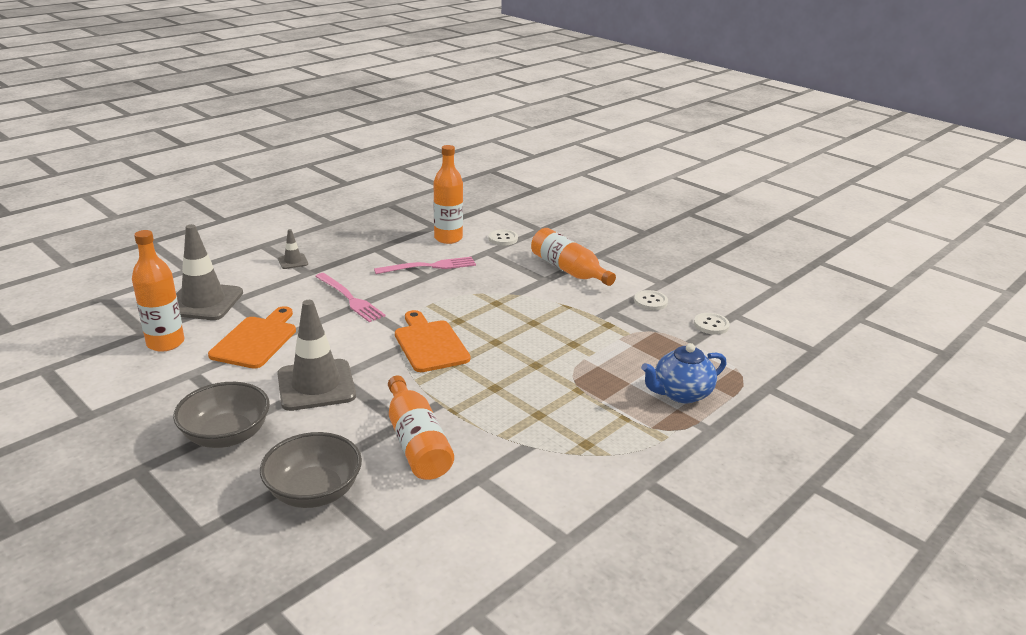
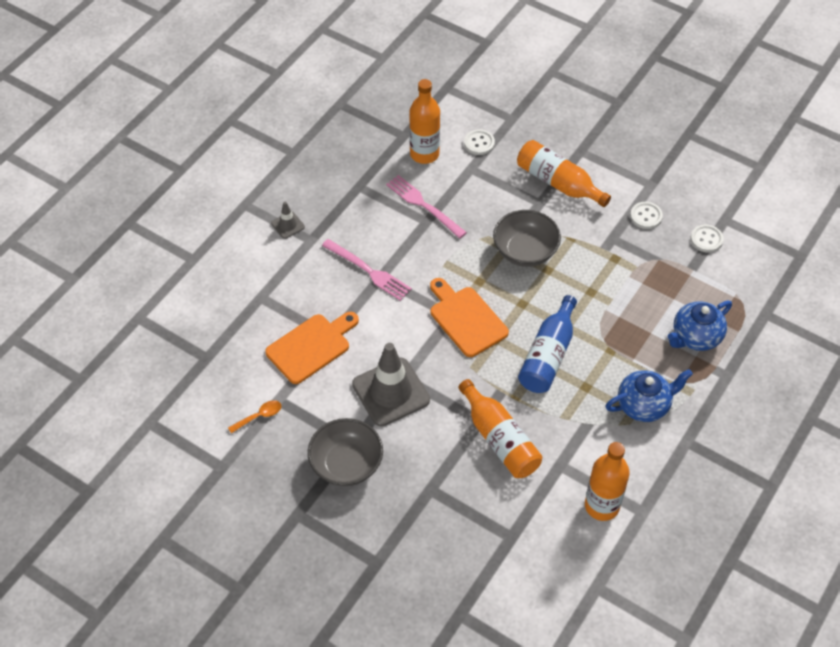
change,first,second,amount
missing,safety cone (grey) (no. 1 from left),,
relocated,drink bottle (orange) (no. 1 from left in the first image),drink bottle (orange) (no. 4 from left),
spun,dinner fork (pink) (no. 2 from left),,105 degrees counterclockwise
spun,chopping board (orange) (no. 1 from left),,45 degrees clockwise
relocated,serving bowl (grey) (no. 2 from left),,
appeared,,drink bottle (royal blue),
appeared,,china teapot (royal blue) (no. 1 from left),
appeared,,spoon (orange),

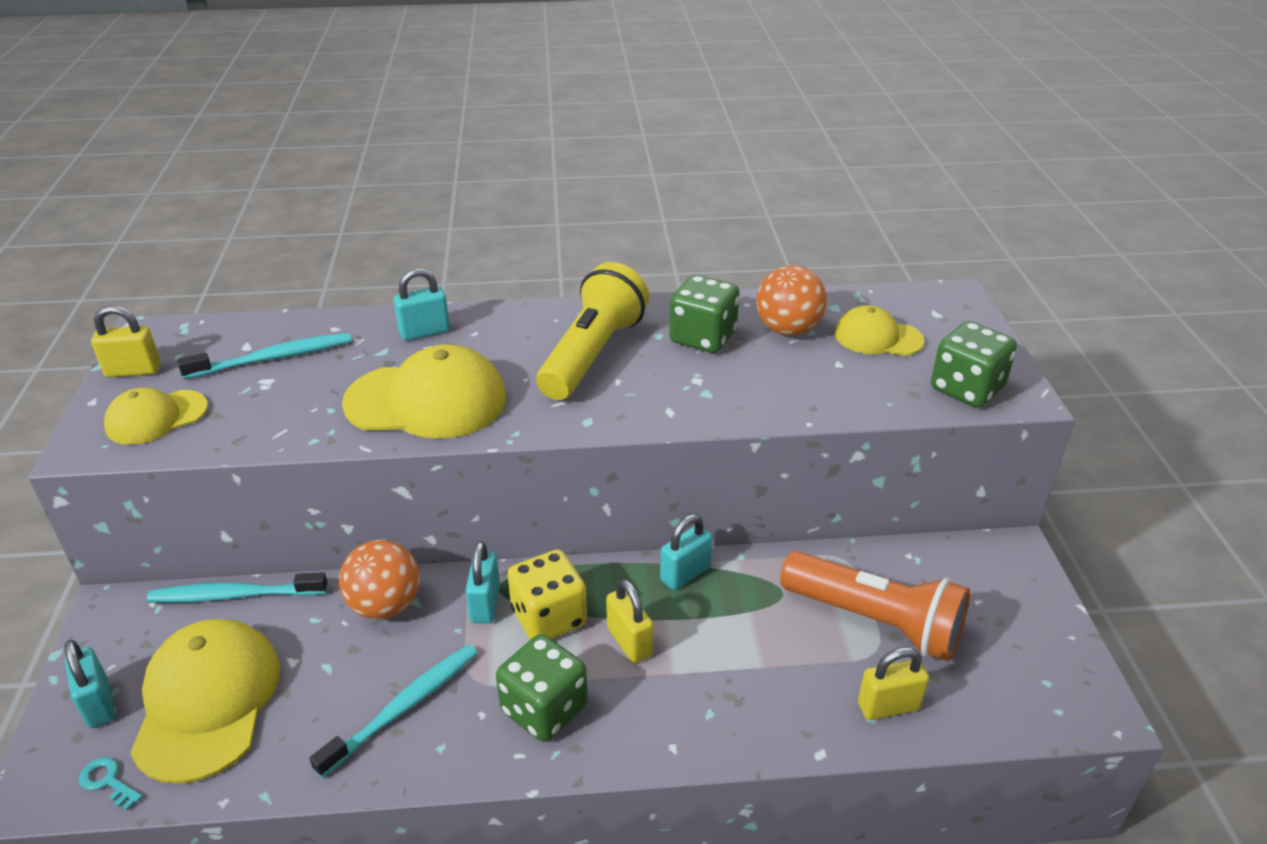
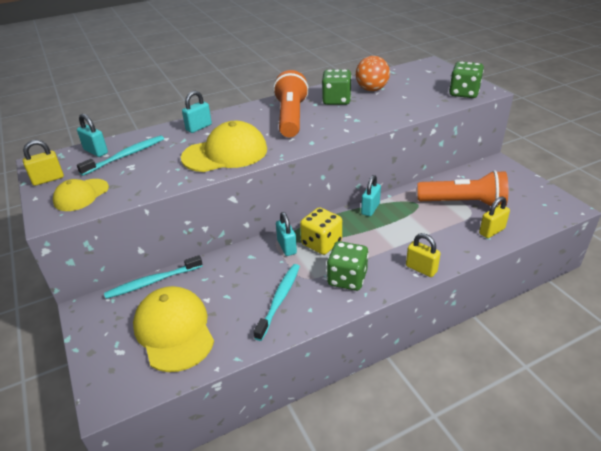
change,first,second,amount
colour,pocket torch (yellow),pocket torch (orange) (no. 1 from left),
missing,cap (yellow) (no. 4 from left),,
missing,ball (orange) (no. 1 from left),,
relocated,lock (yellow) (no. 2 from left),,
relocated,lock (turquoise) (no. 1 from left),,
missing,door key (turquoise),,

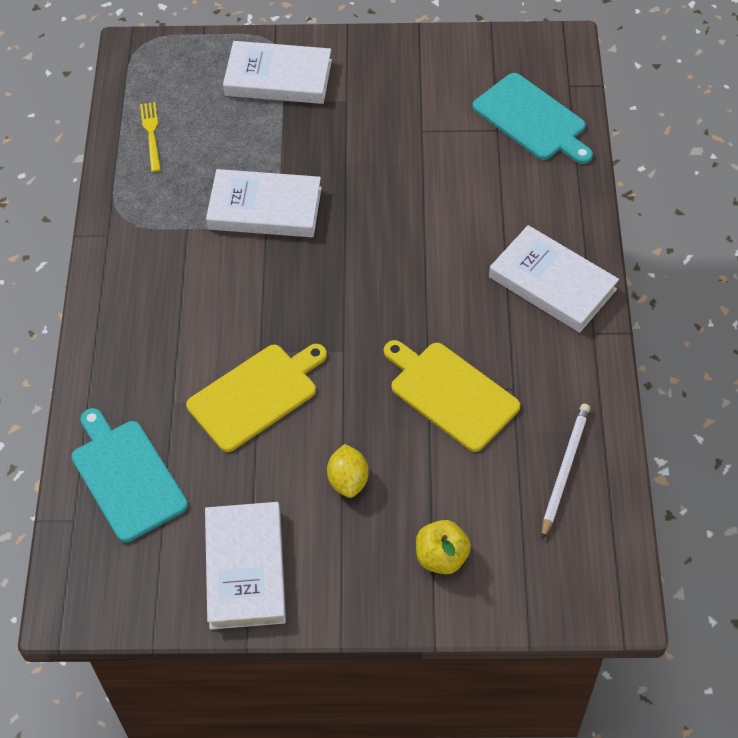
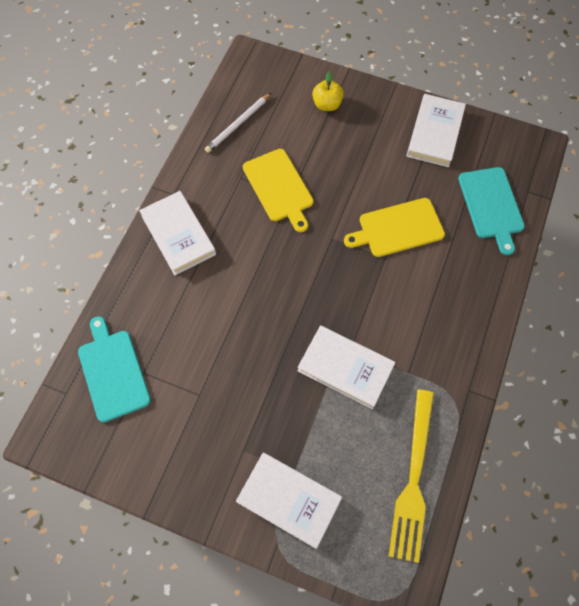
change,first,second,amount
size,dinner fork (yellow),,x2.12
missing,citrus fruit (yellow),,

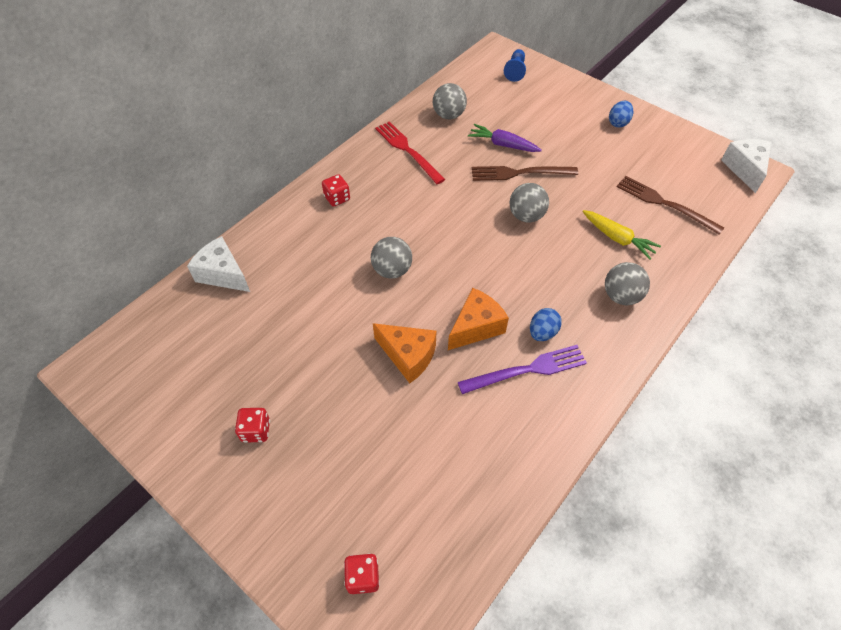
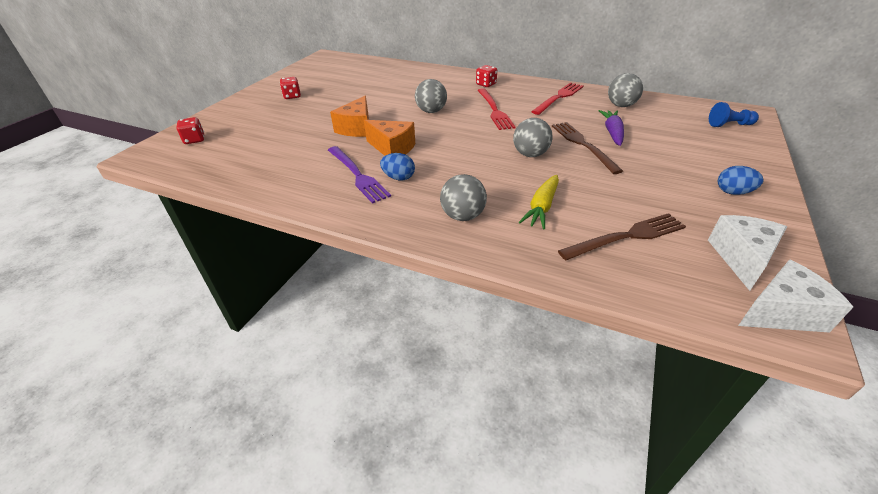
change,first,second,amount
spun,dinner fork (dark brown) (no. 2 from left),,45 degrees clockwise
relocated,piece of cheese (pure white) (no. 1 from left),,
appeared,,dinner fork (crimson) (no. 1 from left),

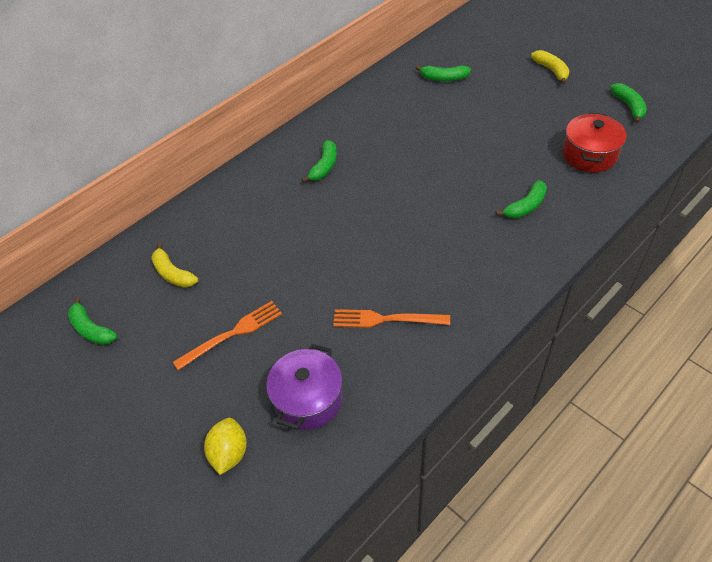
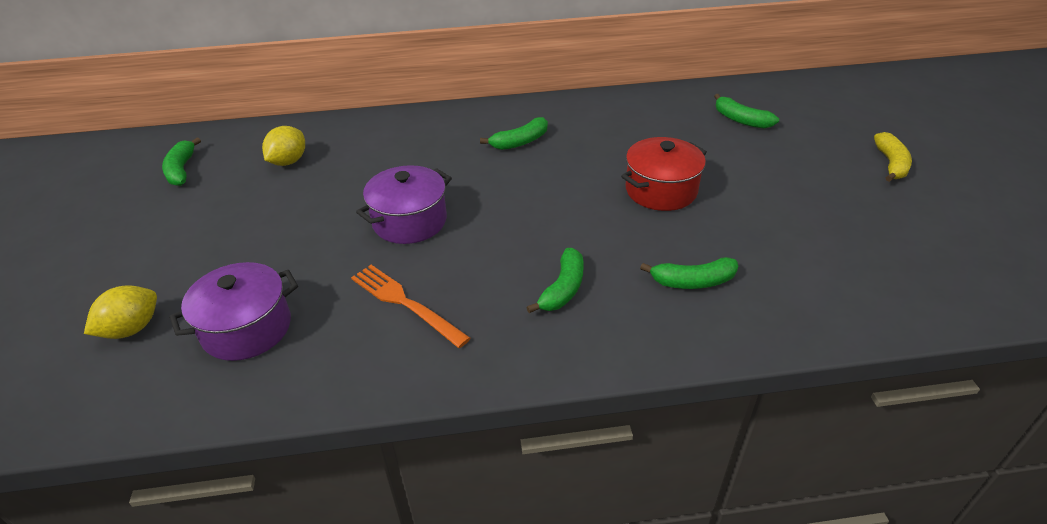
change,first,second,amount
relocated,toy banana (emerald) (no. 5 from left in the first image),toy banana (emerald) (no. 3 from left),
relocated,stockpot (crimson),,
exchanged,toy banana (yellow) (no. 1 from left),citrus fruit (yellow) (no. 2 from left),
missing,dinner fork (orange) (no. 1 from left),,
appeared,,stockpot (violet) (no. 2 from left),

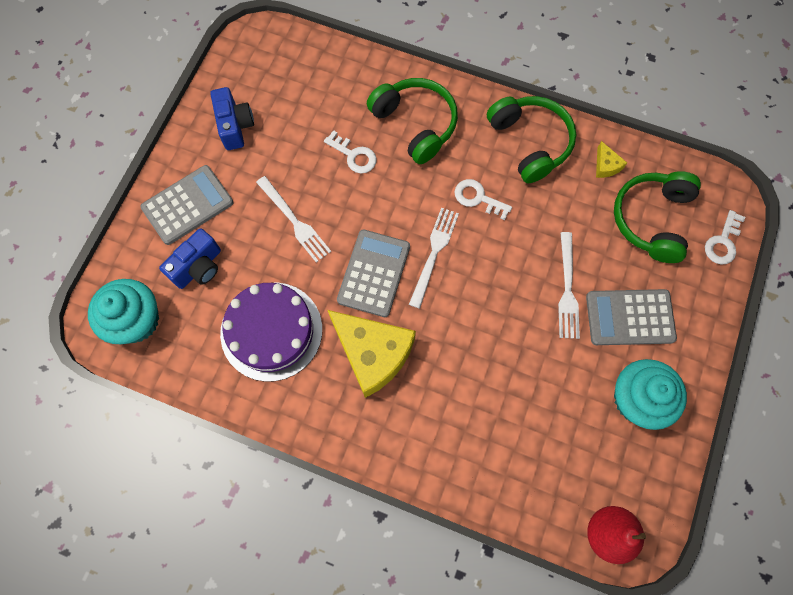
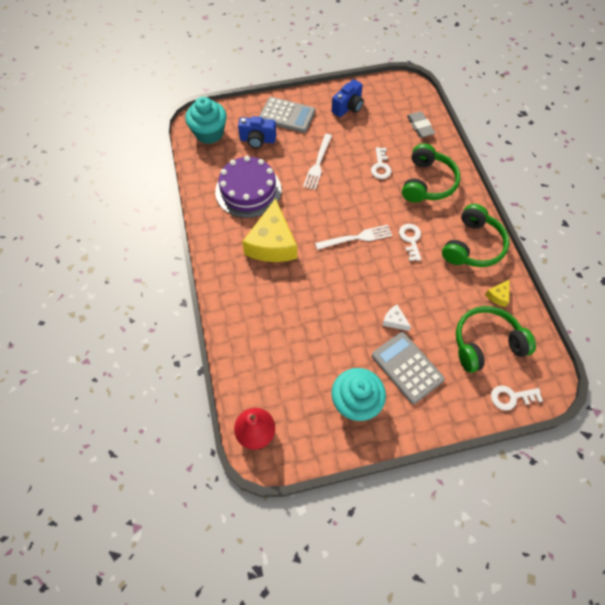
change,first,second,amount
missing,adding machine (grey) (no. 2 from left),,
exchanged,dinner fork (pure white) (no. 3 from left),piece of cheese (pure white),
appeared,,gum eraser (grey),

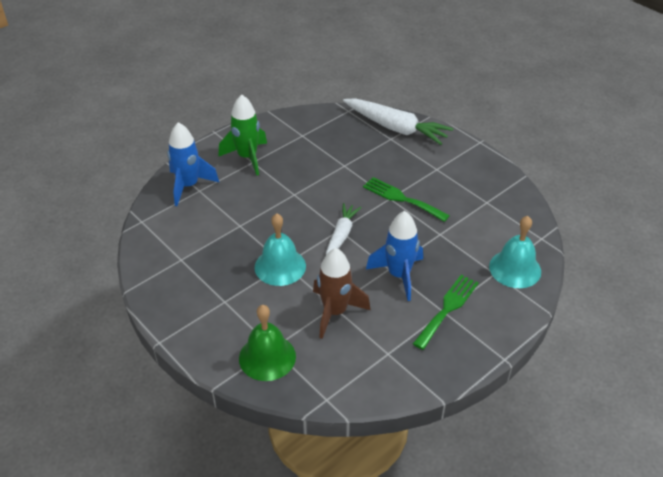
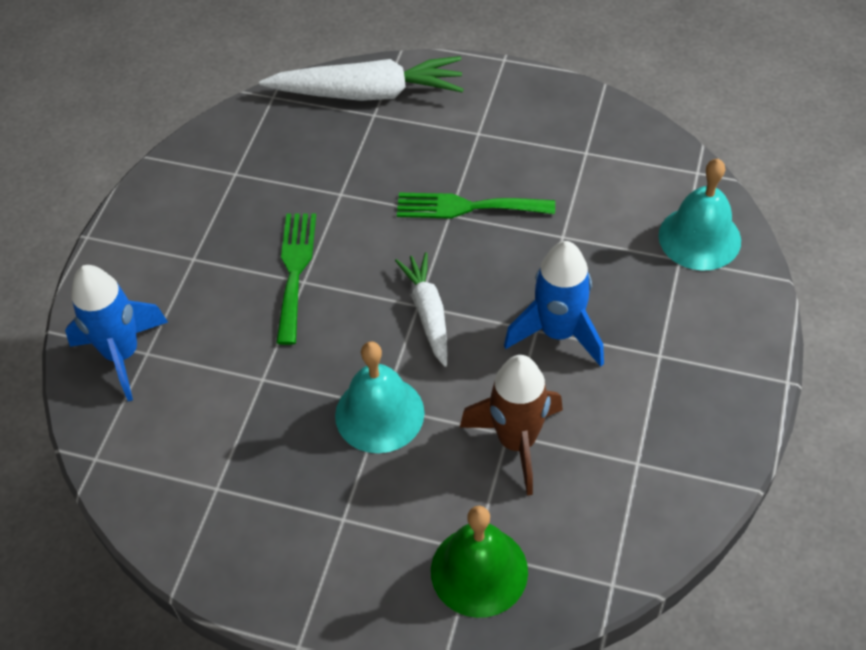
change,first,second,amount
missing,spaceship (emerald),,
relocated,dinner fork (emerald) (no. 2 from left in the first image),dinner fork (emerald) (no. 1 from left),

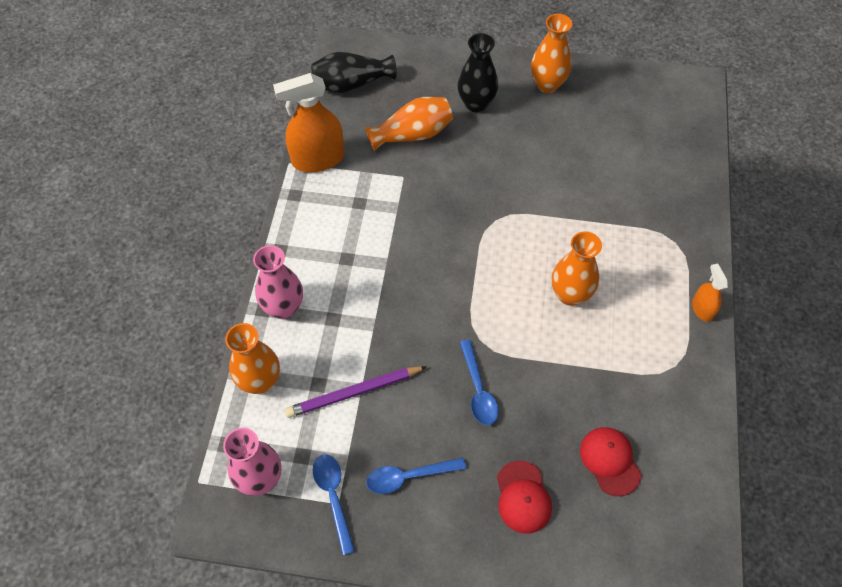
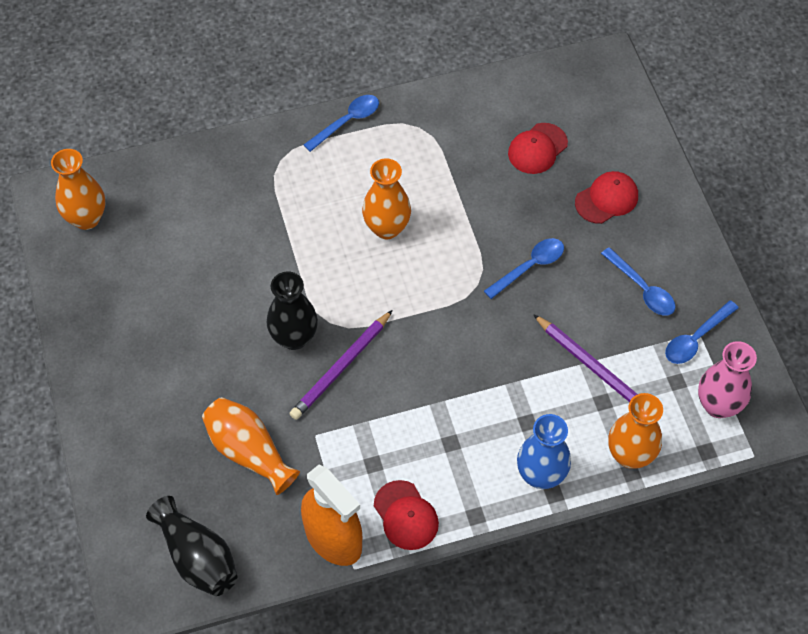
change,first,second,amount
relocated,vase (orange) (no. 3 from left in the first image),vase (orange) (no. 1 from left),
relocated,vase (ebony) (no. 2 from left),,
colour,vase (pink) (no. 2 from left),vase (royal blue),
exchanged,sprayer (orange) (no. 2 from left),spoon (royal blue) (no. 1 from left),
appeared,,lead pencil (violet) (no. 1 from left),
appeared,,cap (crimson) (no. 1 from left),

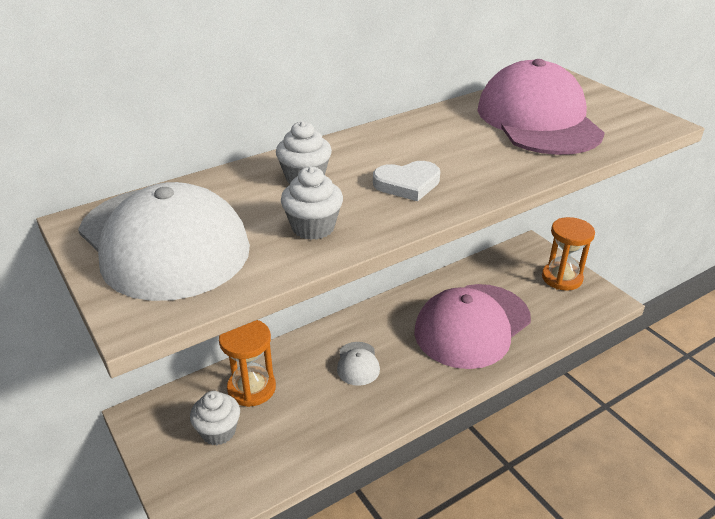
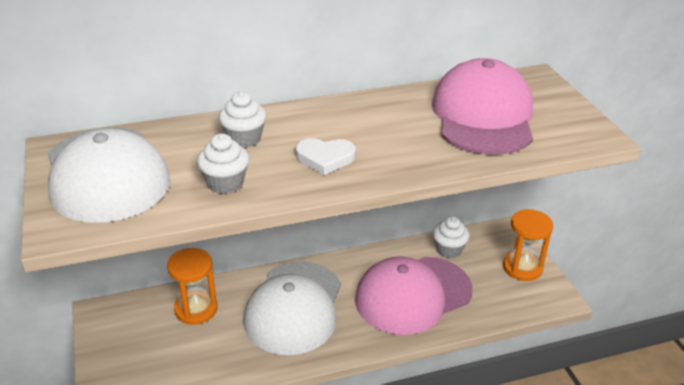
change,first,second,amount
size,cap (pure white) (no. 2 from left),,x2.37
relocated,fairy cake (pure white) (no. 1 from left in the first image),fairy cake (pure white) (no. 3 from left),

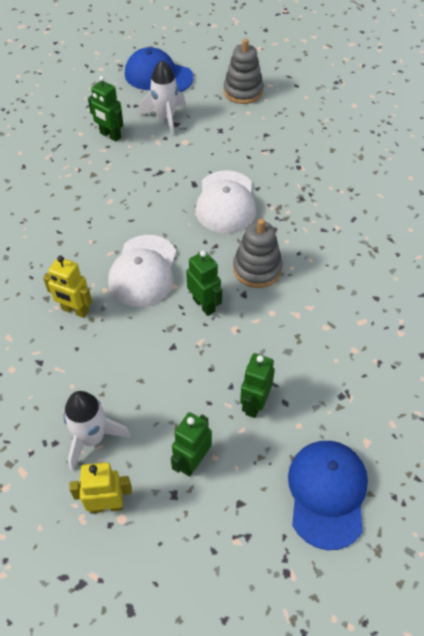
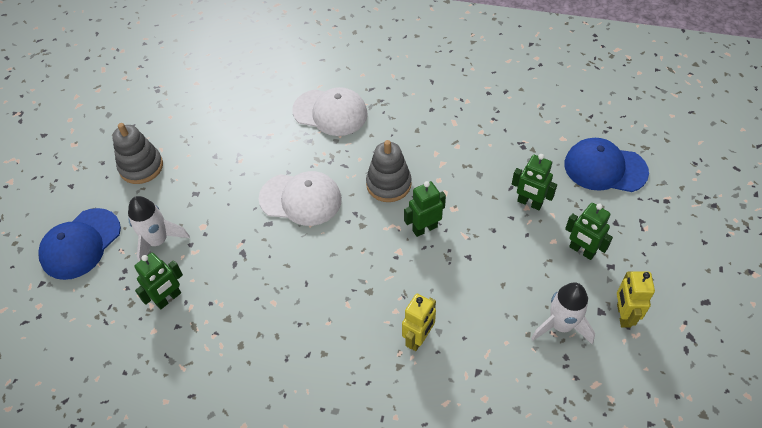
change,first,second,amount
relocated,cap (pure white) (no. 1 from left in the first image),cap (pure white) (no. 2 from left),

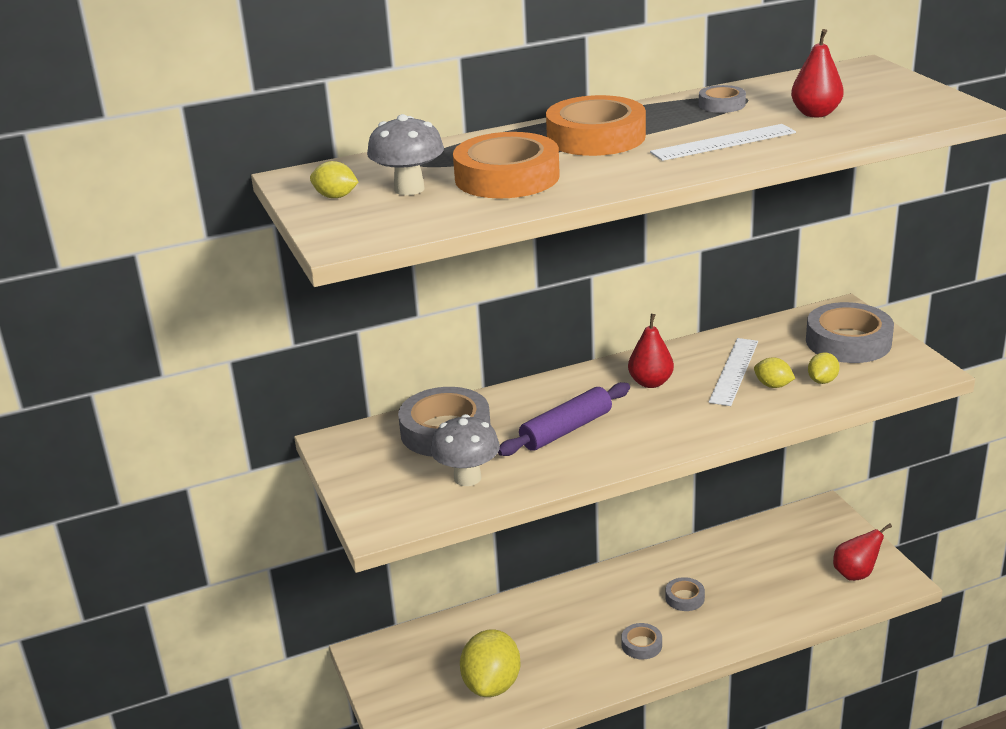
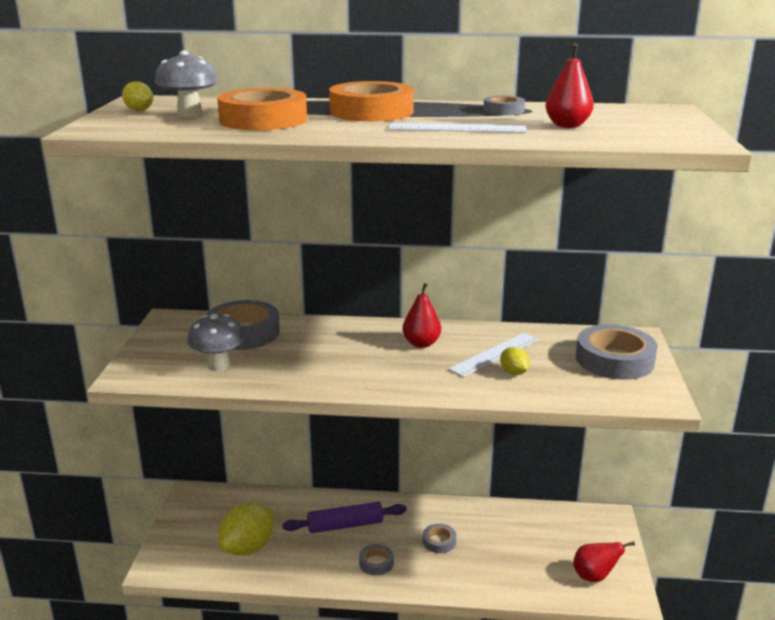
change,first,second,amount
missing,citrus fruit (yellow) (no. 4 from left),,
relocated,dough roller (violet),,

